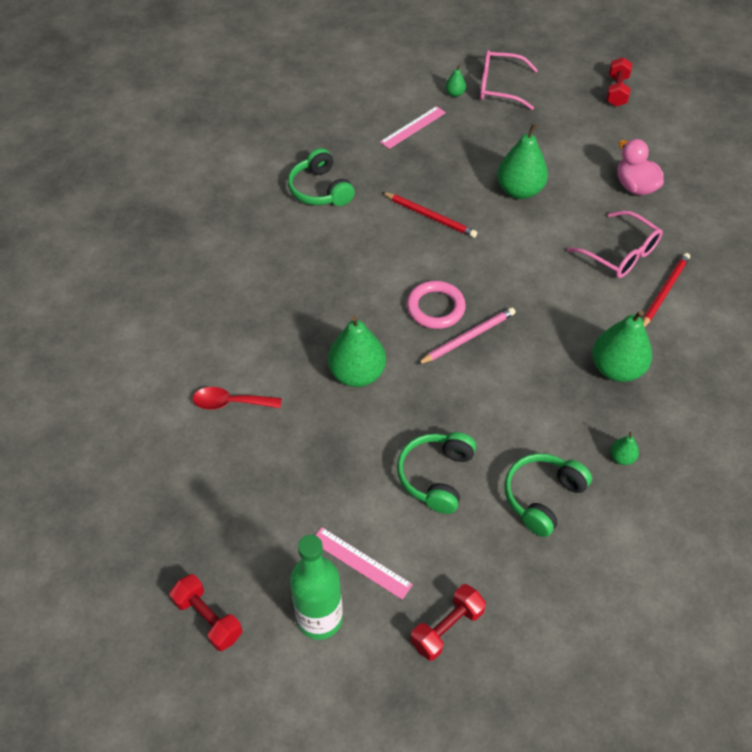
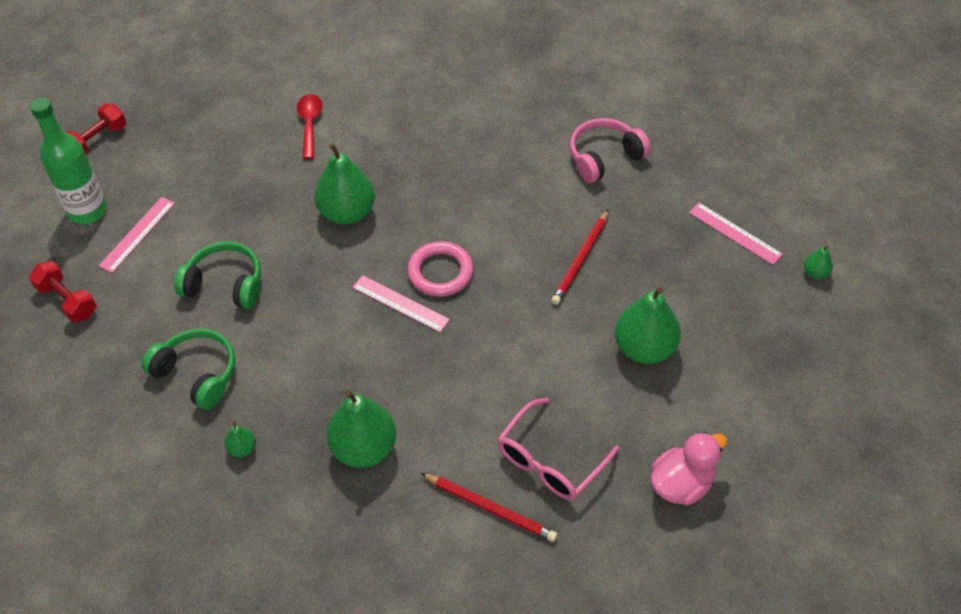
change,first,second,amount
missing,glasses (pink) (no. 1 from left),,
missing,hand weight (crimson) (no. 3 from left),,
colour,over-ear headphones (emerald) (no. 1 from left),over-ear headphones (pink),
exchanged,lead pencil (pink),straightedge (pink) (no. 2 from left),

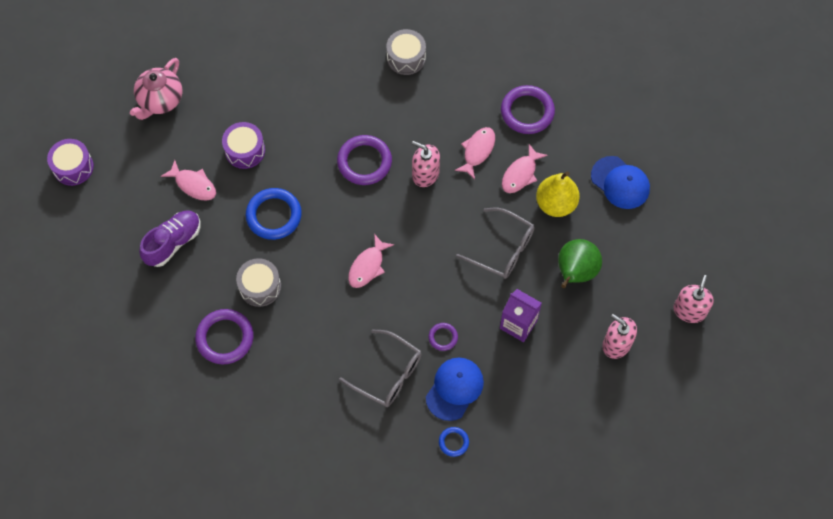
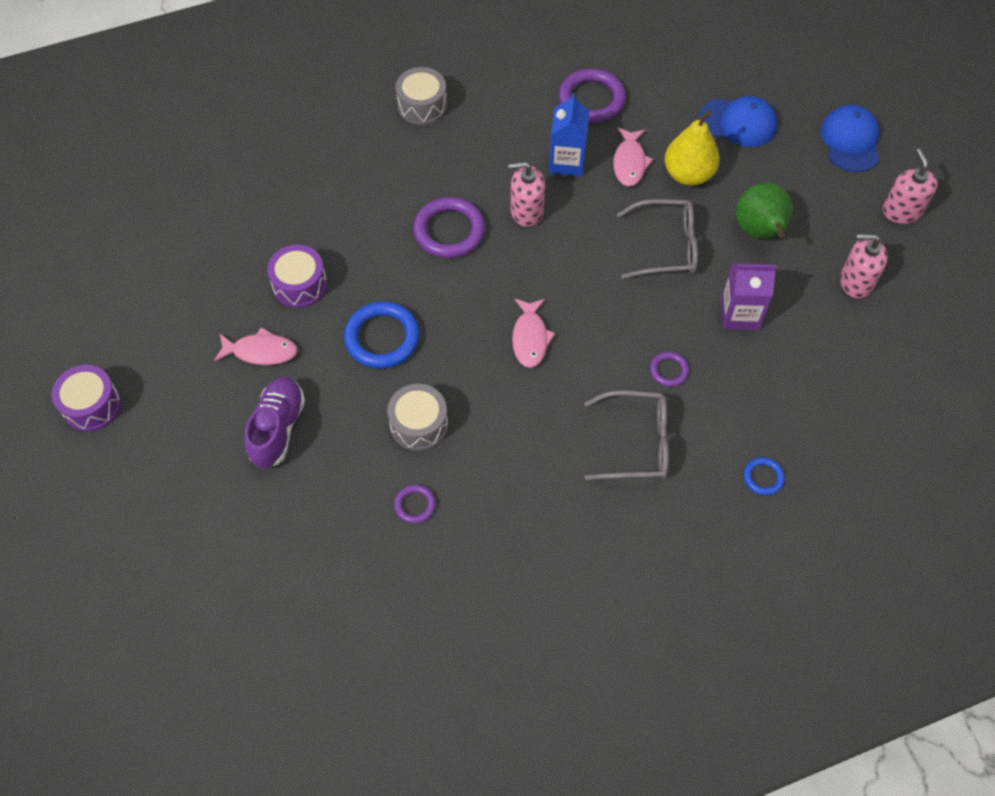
change,first,second,amount
missing,china teapot (pink),,
exchanged,fish (pink) (no. 3 from left),milk carton (royal blue),
size,torus (violet) (no. 1 from left),,x0.51
relocated,cap (royal blue) (no. 1 from left in the first image),cap (royal blue) (no. 2 from left),

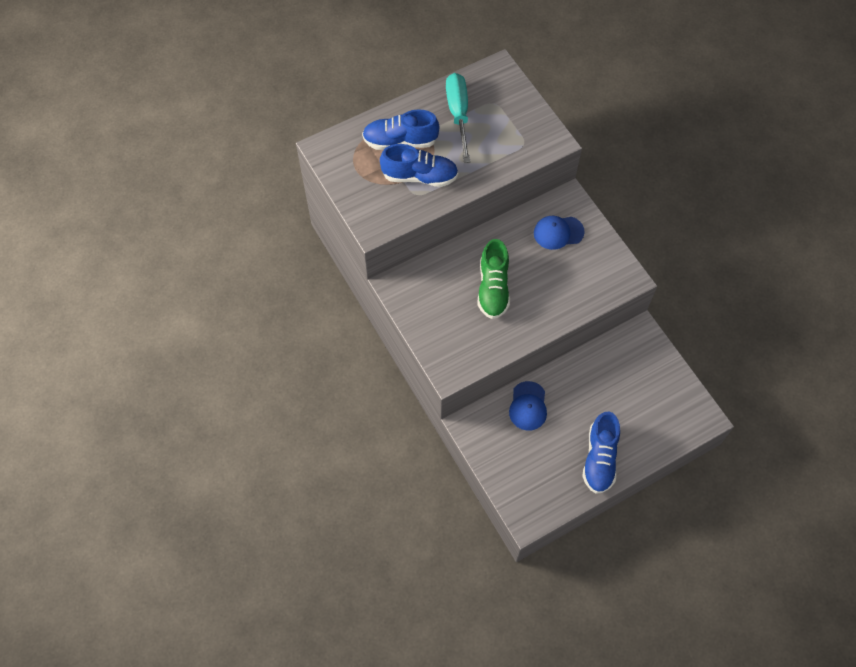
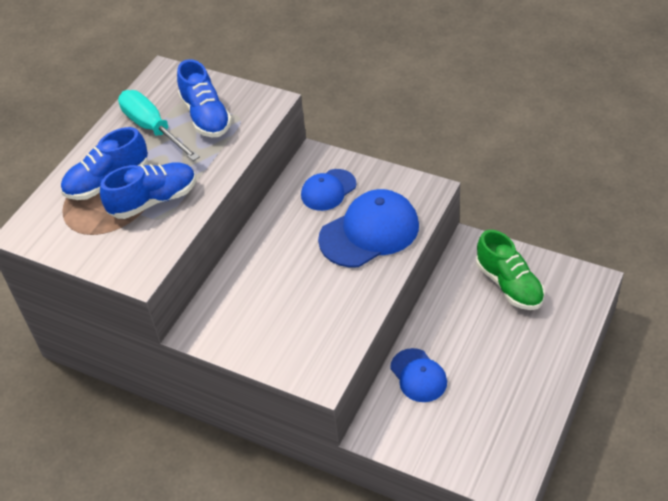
change,first,second,amount
relocated,shoe (emerald),,
relocated,shoe (royal blue) (no. 3 from left),,
appeared,,cap (royal blue) (no. 2 from left),

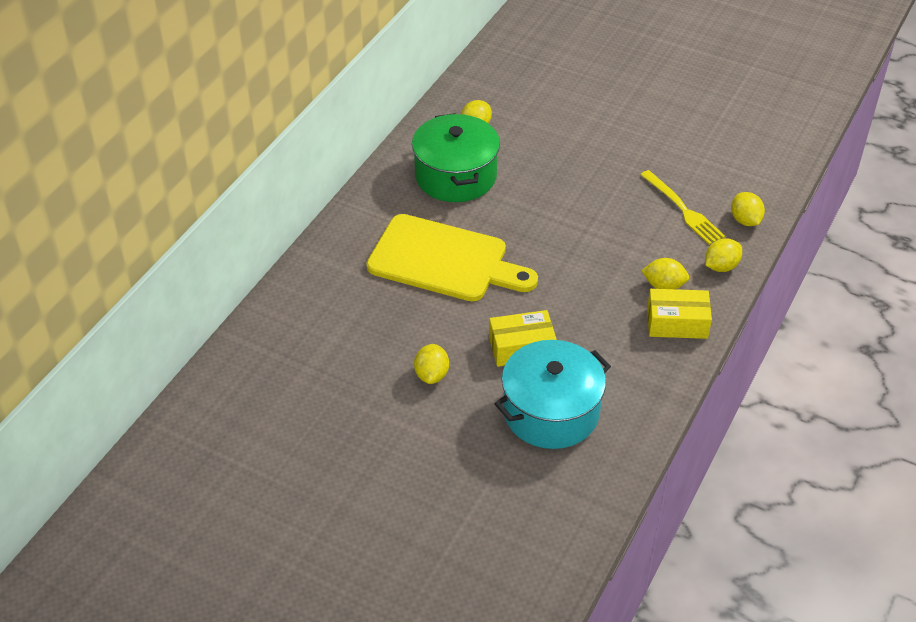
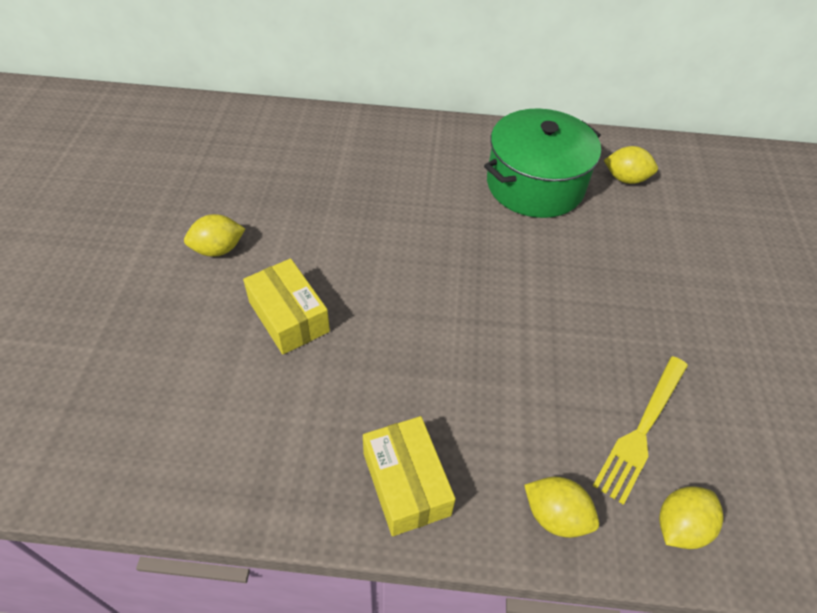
change,first,second,amount
missing,chopping board (yellow),,
missing,citrus fruit (yellow) (no. 3 from left),,
missing,stockpot (turquoise),,

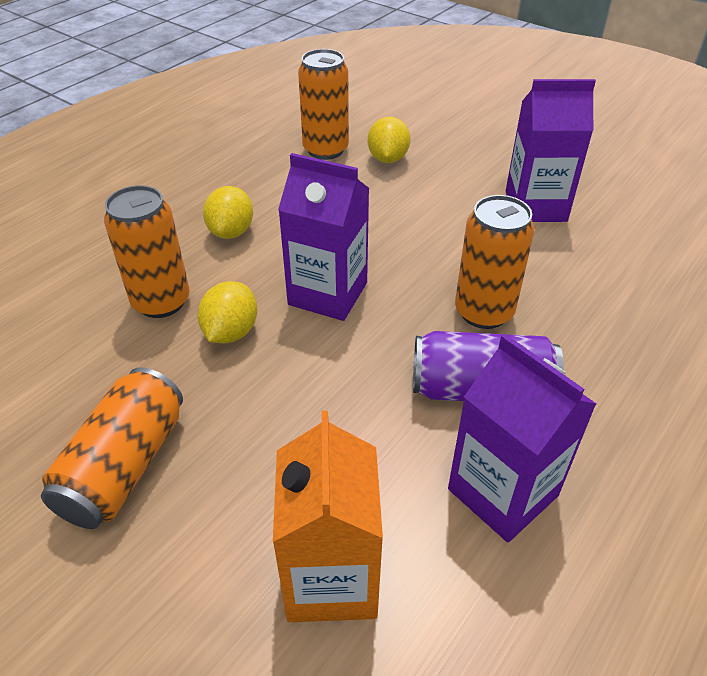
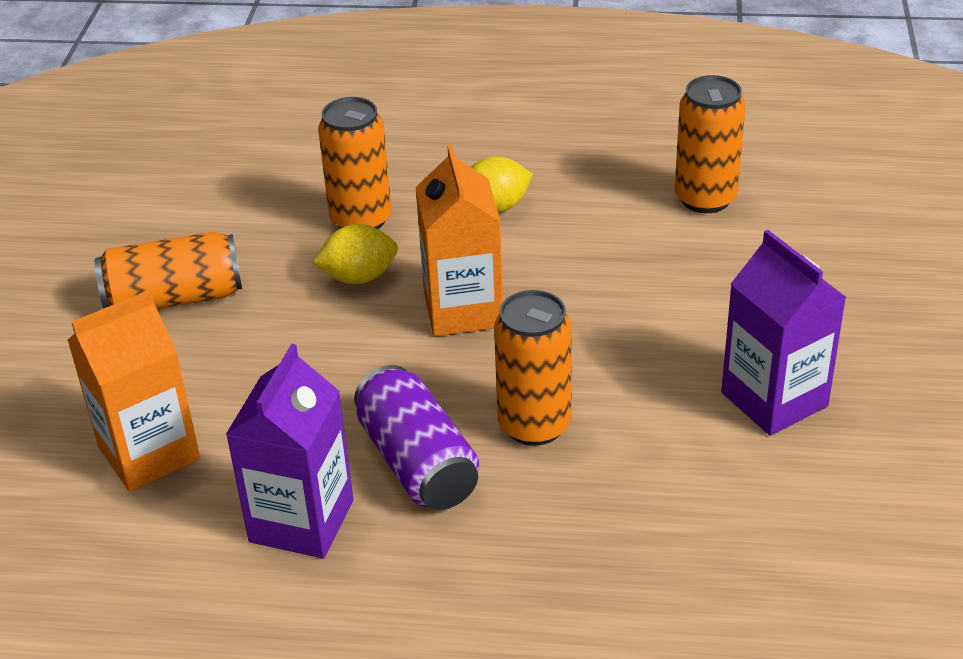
change,first,second,amount
missing,citrus fruit (yellow) (no. 3 from left),,
colour,milk carton (violet) (no. 1 from left),milk carton (orange) (no. 2 from left),

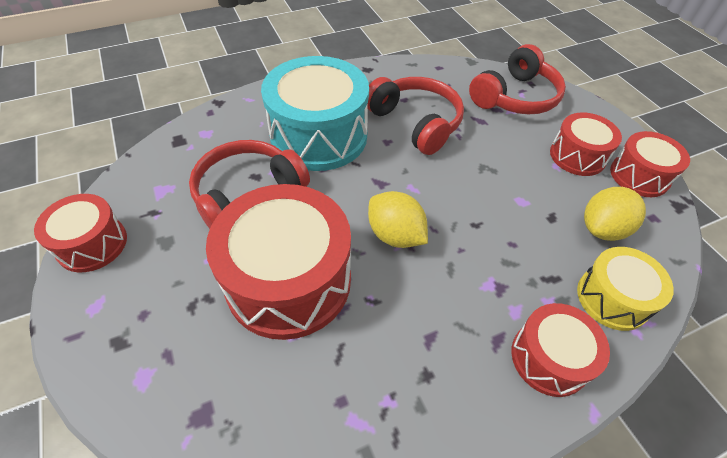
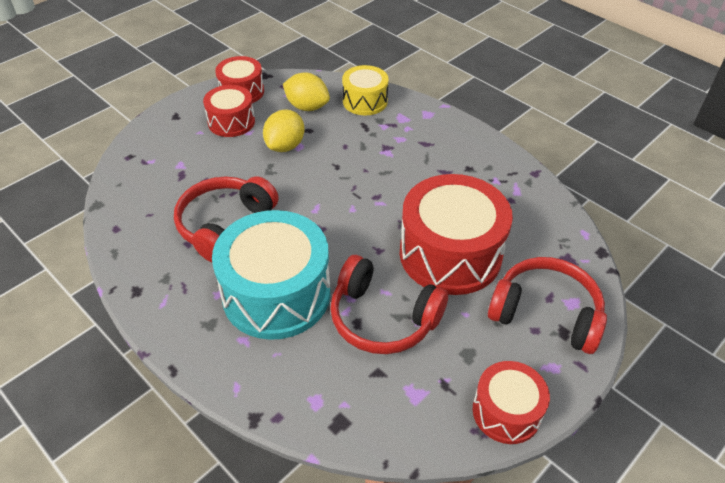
change,first,second,amount
relocated,over-ear headphones (crimson) (no. 3 from left),,
relocated,citrus fruit (yellow) (no. 1 from left),,
missing,drum (crimson) (no. 3 from left),,

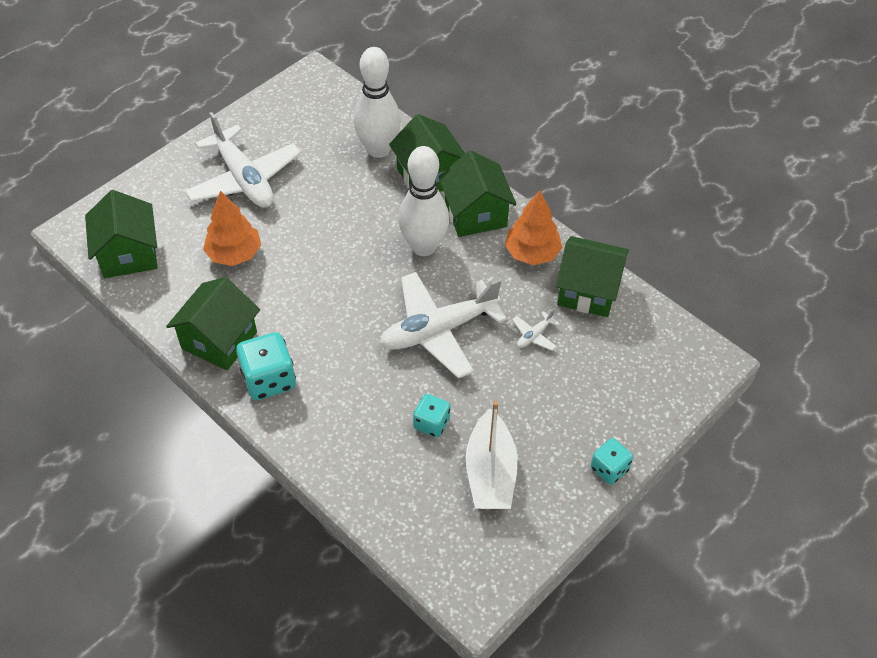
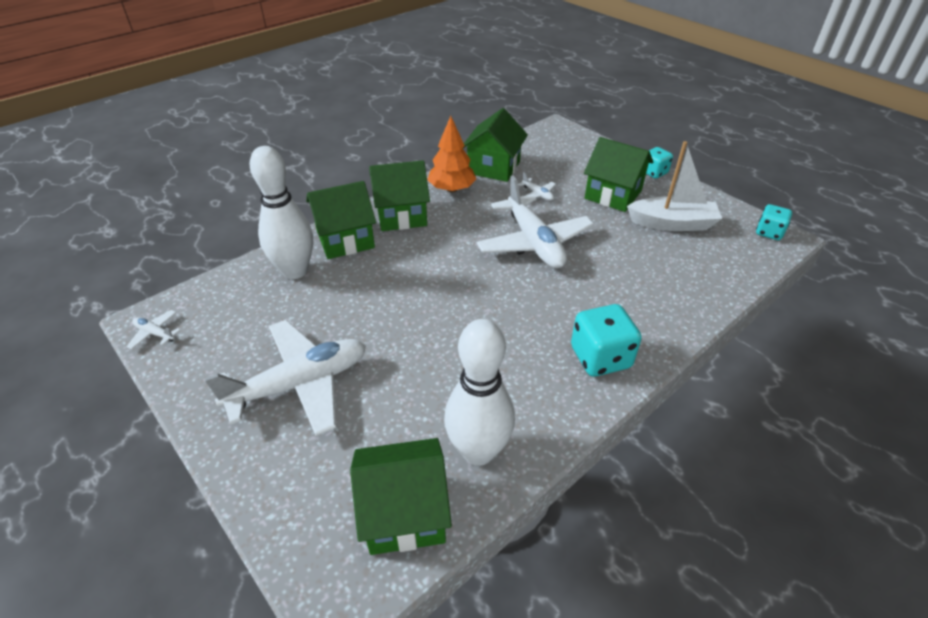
change,first,second,amount
relocated,tenpin (pure white) (no. 2 from left),,
missing,toy tree (orange) (no. 1 from left),,
relocated,house (emerald) (no. 2 from left in the first image),house (emerald) (no. 5 from left),
relocated,die (turquoise) (no. 2 from left in the first image),die (turquoise) (no. 3 from left),
appeared,,toy plane (pure white) (no. 1 from left),

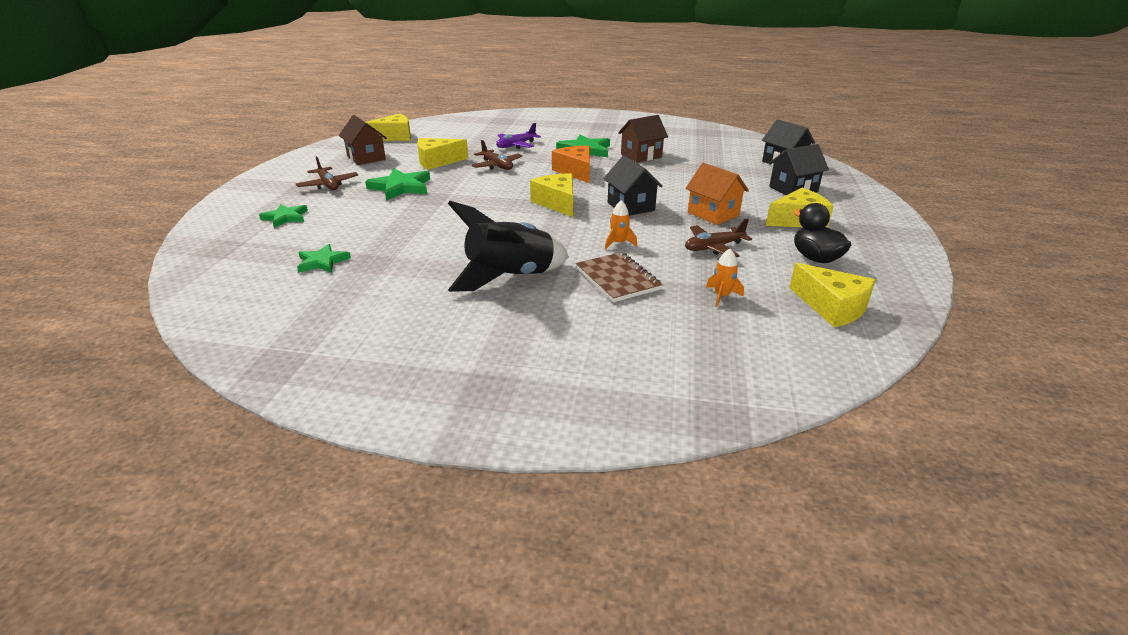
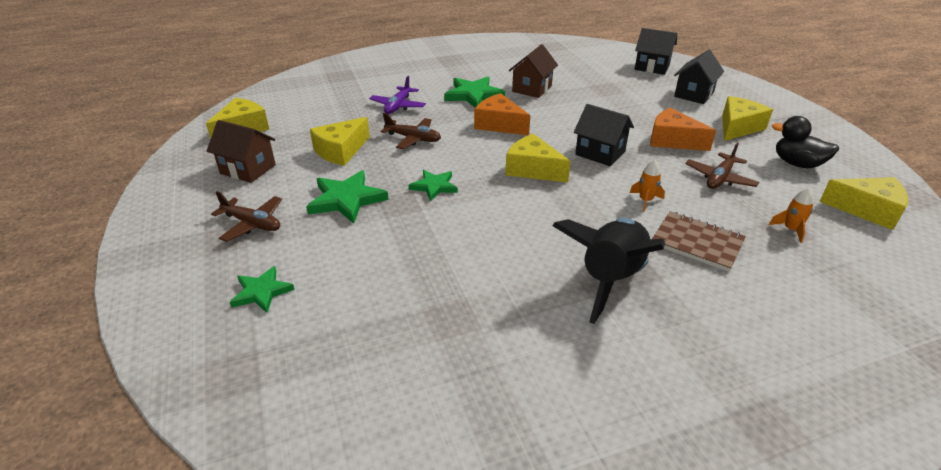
change,first,second,amount
exchanged,house (orange),piece of cheese (orange) (no. 2 from left),
relocated,star shape (emerald) (no. 2 from left in the first image),star shape (emerald) (no. 3 from left),

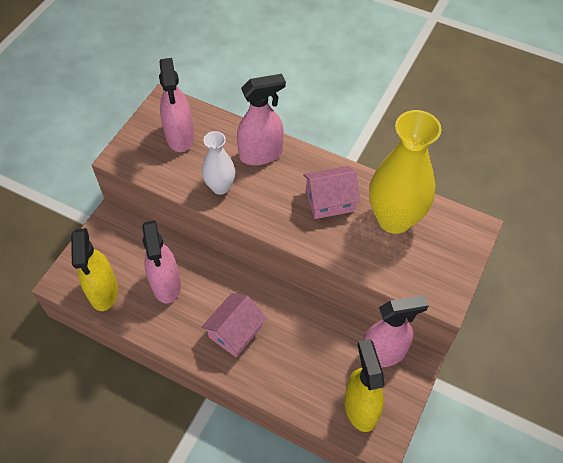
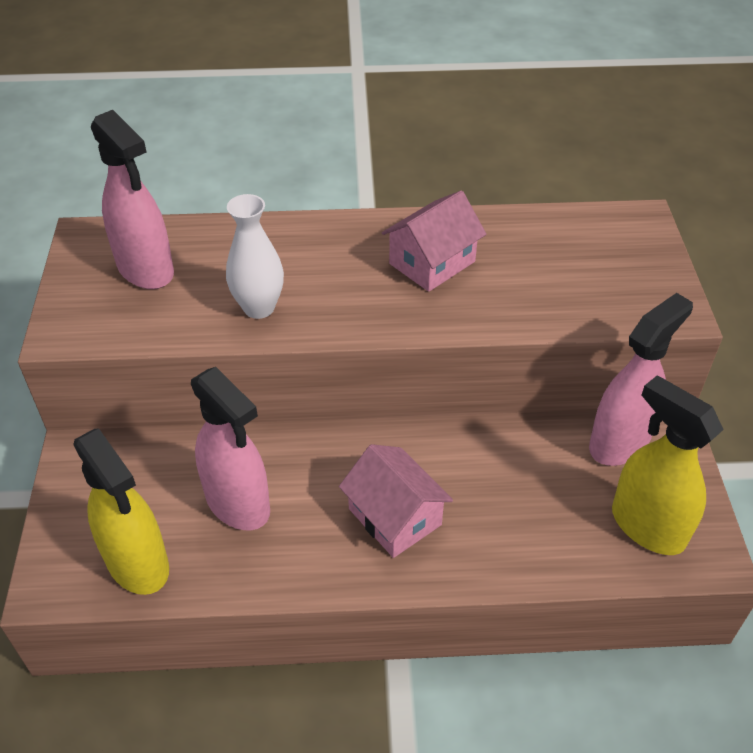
change,first,second,amount
missing,sprayer (pink) (no. 3 from left),,
missing,vase (yellow),,
spun,house (pink) (no. 1 from left),,45 degrees counterclockwise

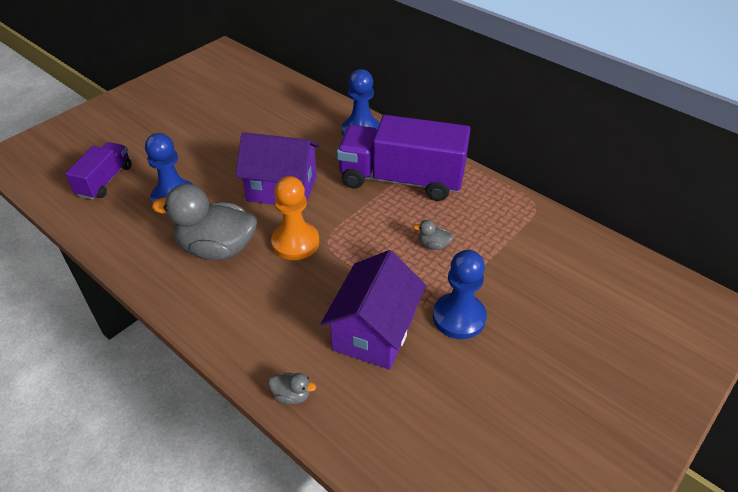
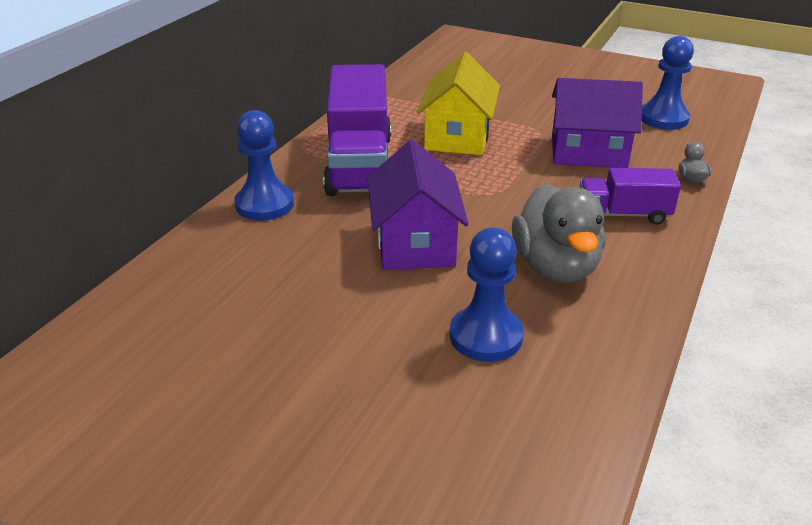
change,first,second,amount
relocated,toy truck (violet) (no. 1 from left in the first image),toy truck (violet) (no. 2 from left),
missing,game pawn (orange),,
exchanged,toy duck (grey) (no. 3 from left),house (yellow),
relocated,game pawn (royal blue) (no. 3 from left),,

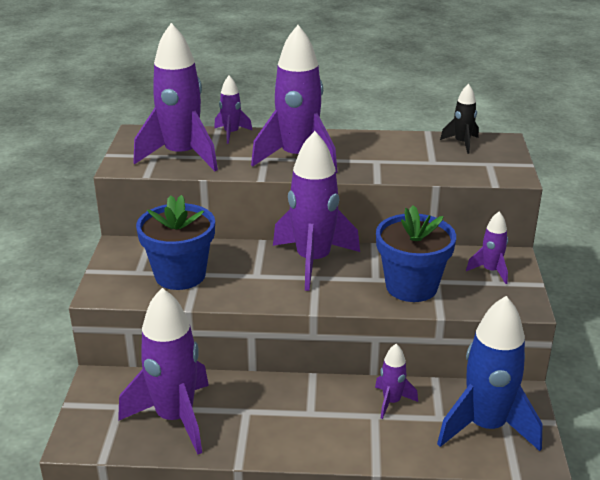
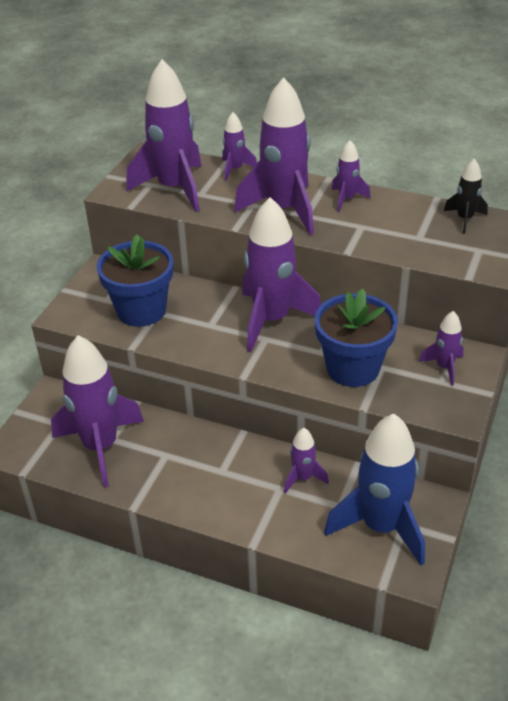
change,first,second,amount
appeared,,spaceship (violet) (no. 7 from left),

